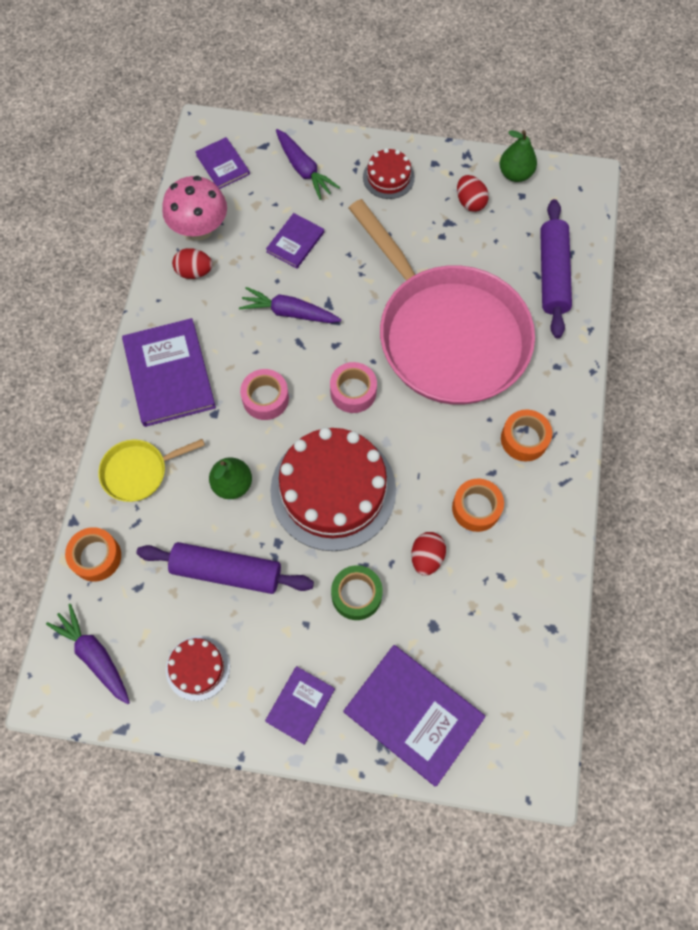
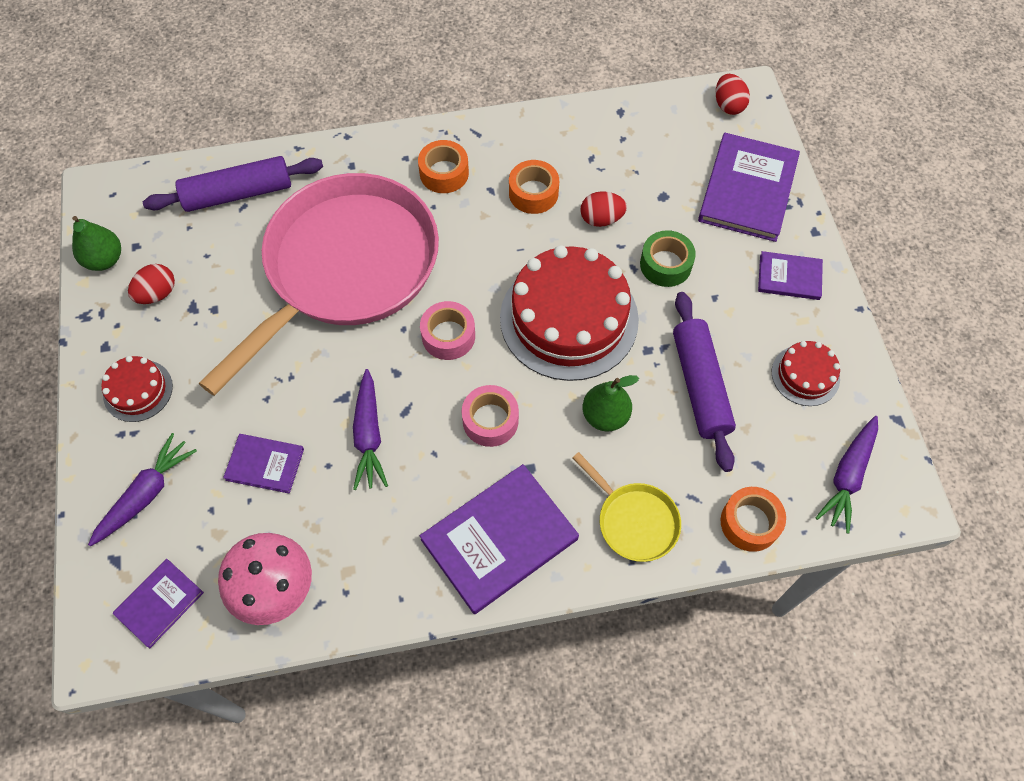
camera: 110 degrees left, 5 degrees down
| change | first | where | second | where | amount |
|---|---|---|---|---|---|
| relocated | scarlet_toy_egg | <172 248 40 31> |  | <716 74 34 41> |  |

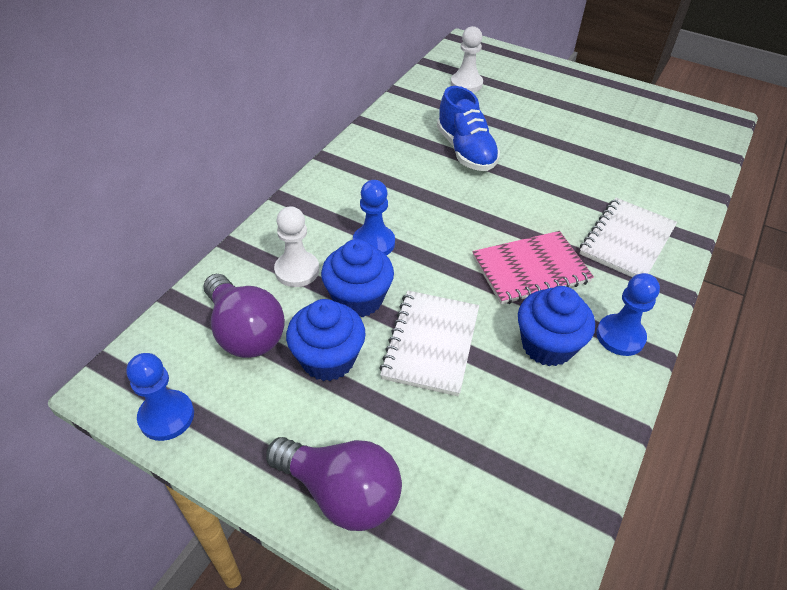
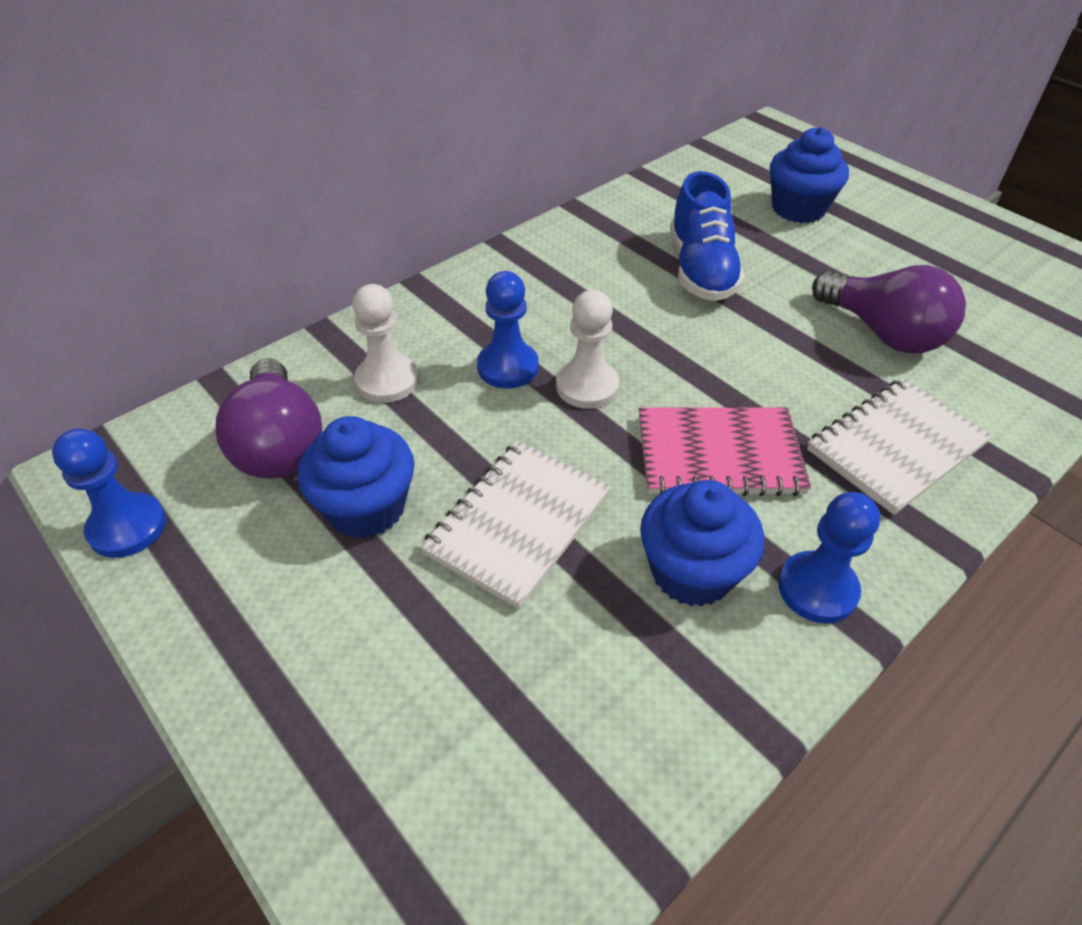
camera: 20 degrees right, 0 degrees up
| change | first | where | second | where | amount |
|---|---|---|---|---|---|
| relocated | violet_light_bulb | <266 437 136 94> |  | <812 265 154 89> |  |
| relocated | royal_blue_muffin | <321 239 73 78> |  | <770 127 79 96> |  |
| relocated | pure_white_game_pawn | <451 26 32 67> |  | <556 290 63 119> |  |

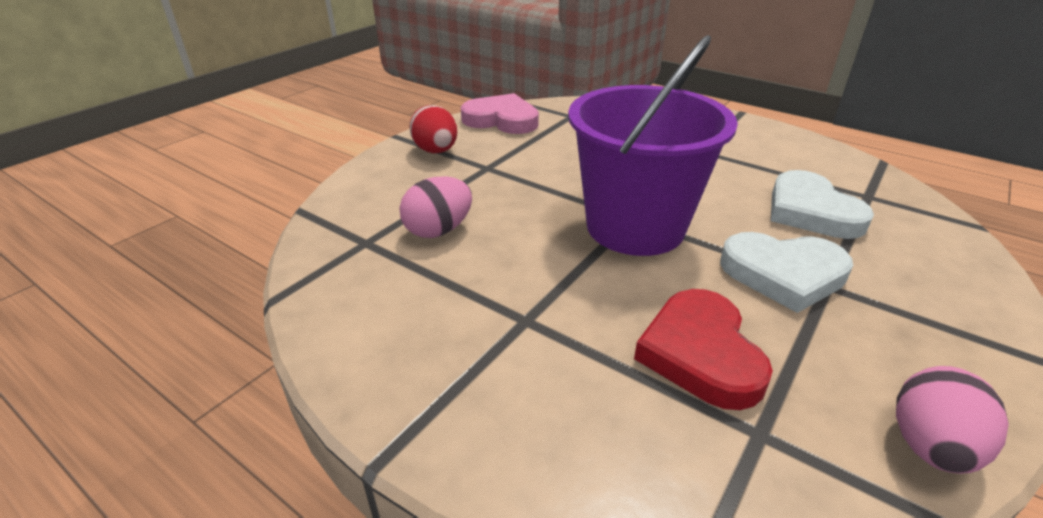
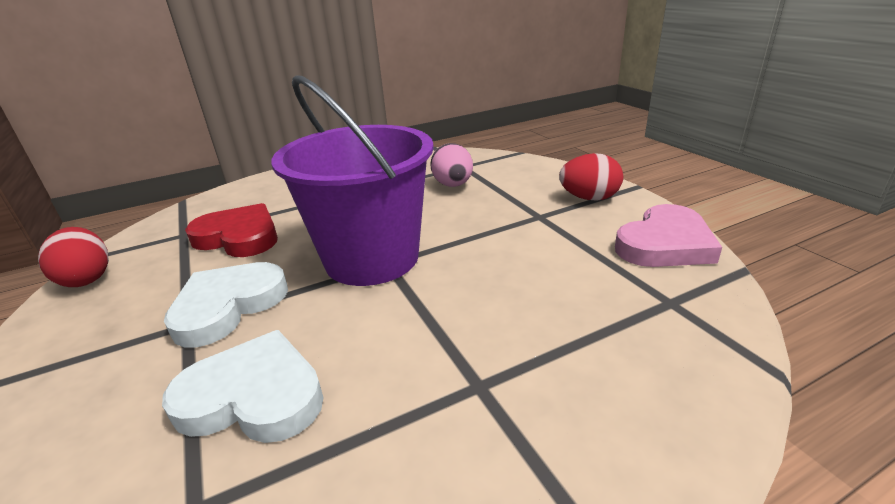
camera: 120 degrees right, 5 degrees down
| change | first | where | second | where | amount |
|---|---|---|---|---|---|
| colour | rosy_toy_egg | <896 366 113 108> | scarlet_toy_egg | <38 227 71 60> |  |

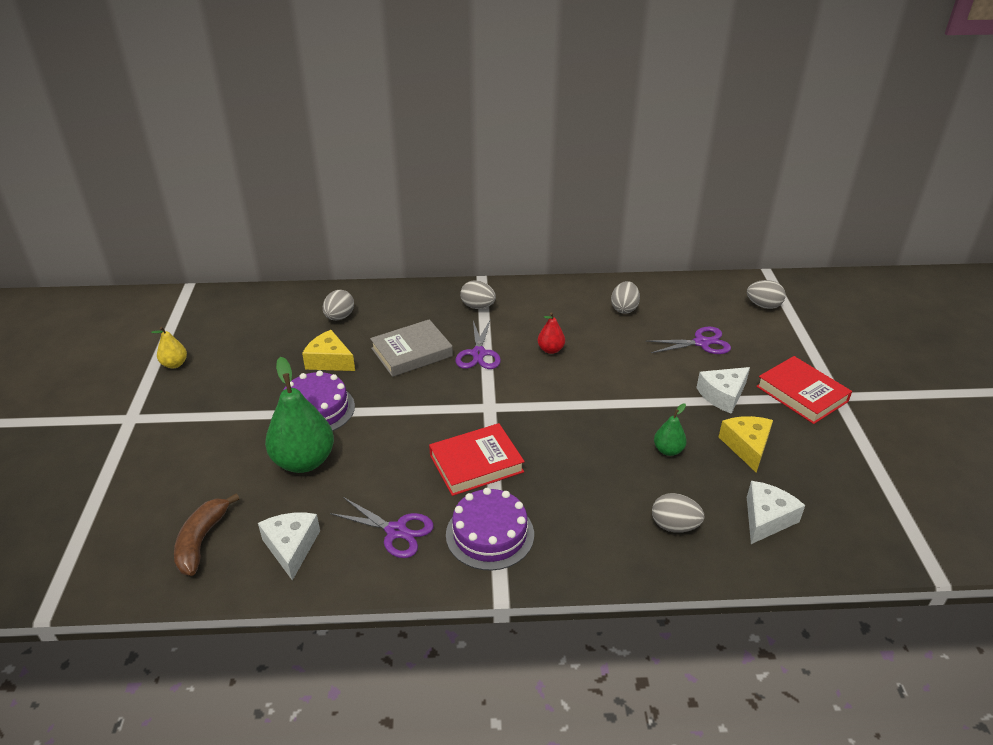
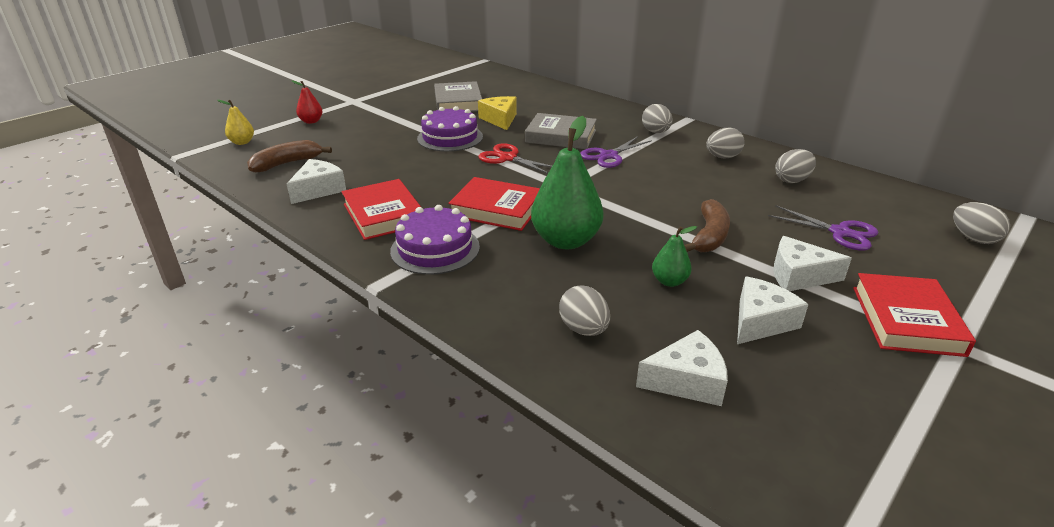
camera: 45 degrees right, 5 degrees down
| change | first | where | second | where | amount |
|---|---|---|---|---|---|
| appeared |  |  | gray_hardcover | <434 81 48 31> |  |
| appeared |  |  | scarlet_pair_of_scissors | <478 143 74 31> |  |
| appeared |  |  | dark_brown_banana_fruit | <684 199 46 53> |  |
| relocated | yellow_pear_fruit | <151 327 36 41> |  | <218 100 36 45> |  |
| relocated | green_pear_fruit | <265 357 69 116> |  | <531 116 73 133> |  |
| relocated | gray_toy_egg | <323 290 31 30> |  | <706 127 39 31> |  |
| relocated | scarlet_pear_fruit | <538 312 27 42> |  | <291 80 32 44> |  |
| exchanged | violet_pair_of_scissors | <330 497 104 61> | scarlet_hardcover | <342 179 79 61> |  |
| colour | yellow_piece_of_cheese | <719 416 54 57> | pure_white_piece_of_cheese | <737 276 72 68> |  |

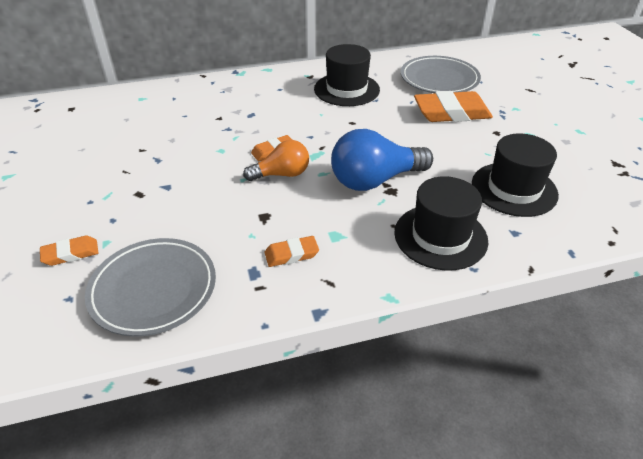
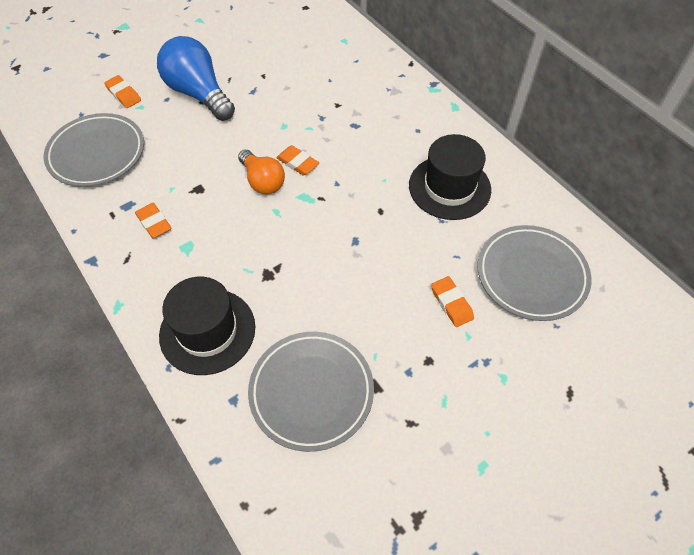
camera: 70 degrees right, 15 degrees up
| change | first | where | second | where | amount |
|---|---|---|---|---|---|
| relocated | royal_blue_light_bulb | <331 129 102 62> |  | <157 36 78 85> |  |
| exchanged | jet-black_tall_hat | <472 133 87 84> | gray_dinner_plate | <248 332 126 120> |  |
| size | orange-coloured_gum_eraser | <414 91 79 31> |  | <431 276 43 51> | x0.51 |

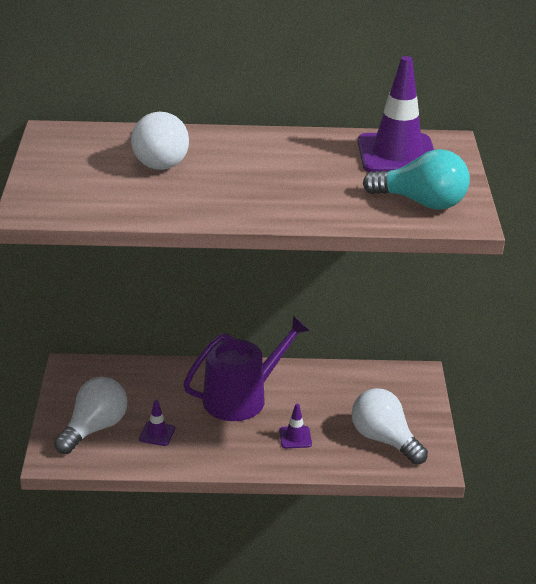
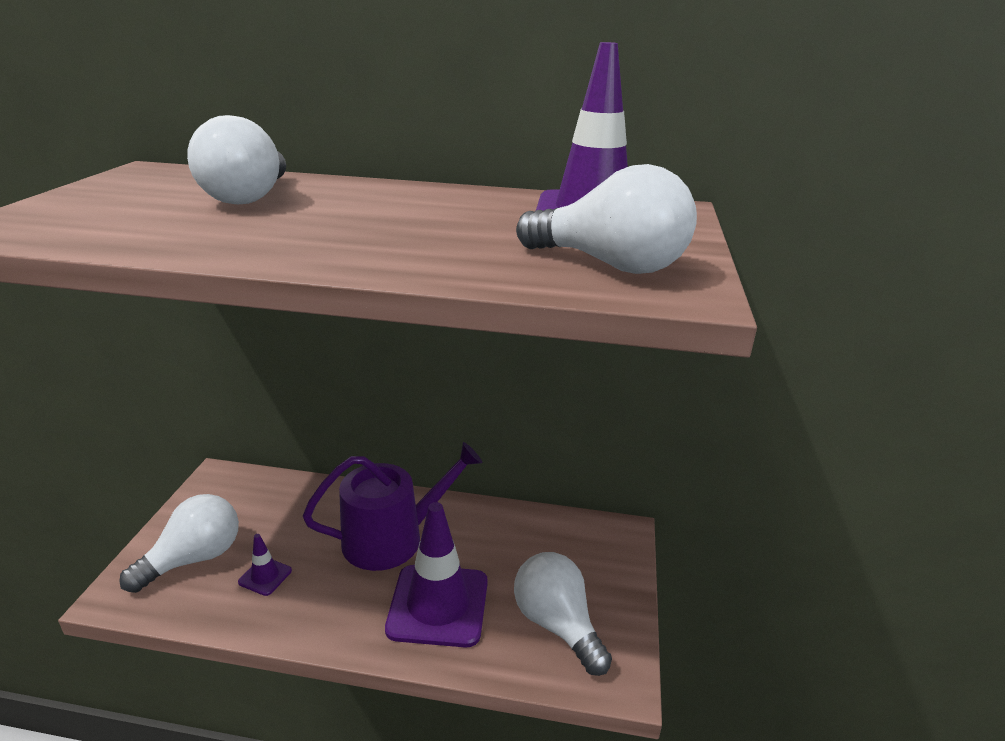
camera: 10 degrees right, 5 degrees down
| change | first | where | second | where | amount |
|---|---|---|---|---|---|
| colour | turquoise_light_bulb | <363 149 107 61> | pure_white_light_bulb | <516 164 181 110> |  |
| size | violet_safety_cone | <279 404 33 44> |  | <385 502 103 146> | x2.25 |

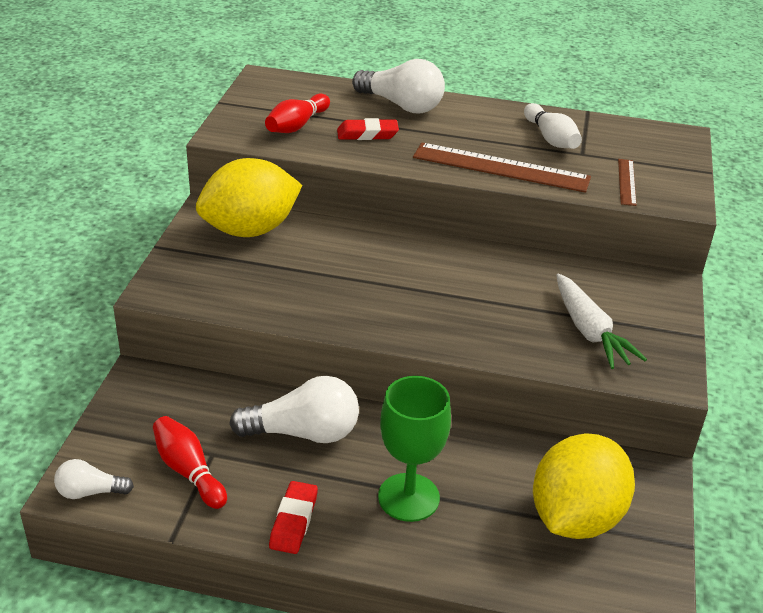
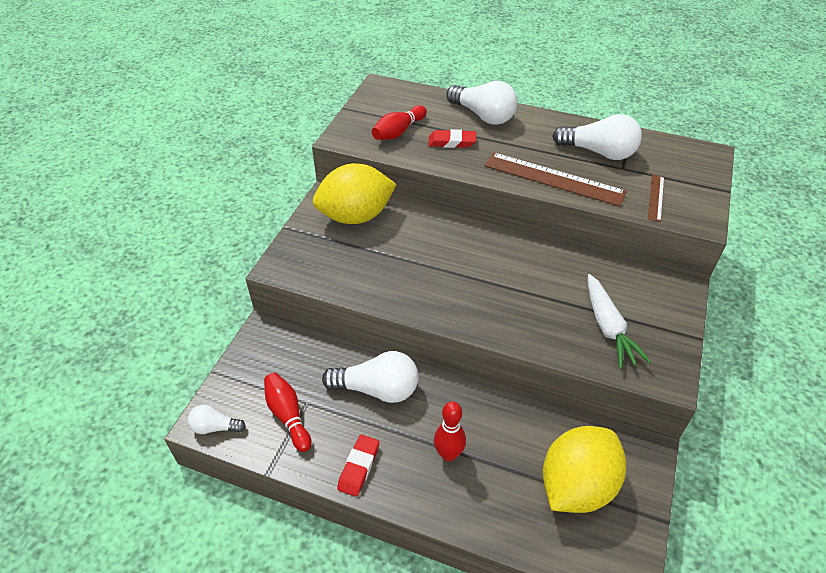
camera: 10 degrees right, 10 degrees up
| change | first | where | second | where | amount |
|---|---|---|---|---|---|
| exchanged | green_goblet | <378 376 73 146> | scarlet_skittle | <434 402 32 59> |  |
| exchanged | pure_white_skittle | <524 103 58 46> | pure_white_light_bulb | <552 114 90 46> |  |

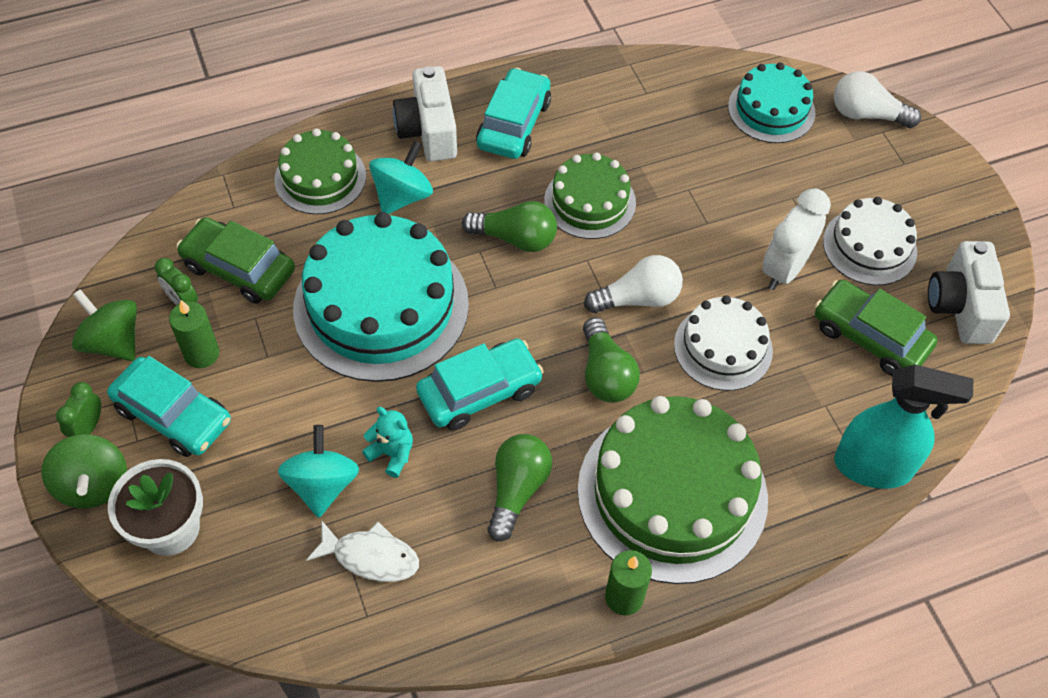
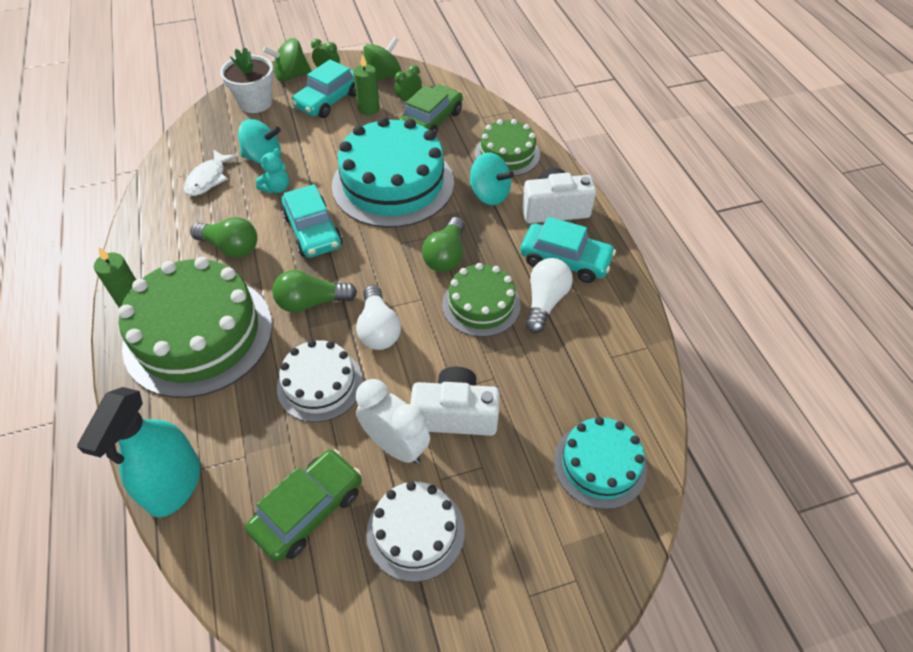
camera: 95 degrees right, 5 degrees down
| change | first | where | second | where | amount |
|---|---|---|---|---|---|
| relocated | pure_white_light_bulb | <834 71 87 57> |  | <526 258 47 75> |  |
| relocated | pure_white_compact_camera | <928 241 82 103> |  | <410 367 90 69> |  |

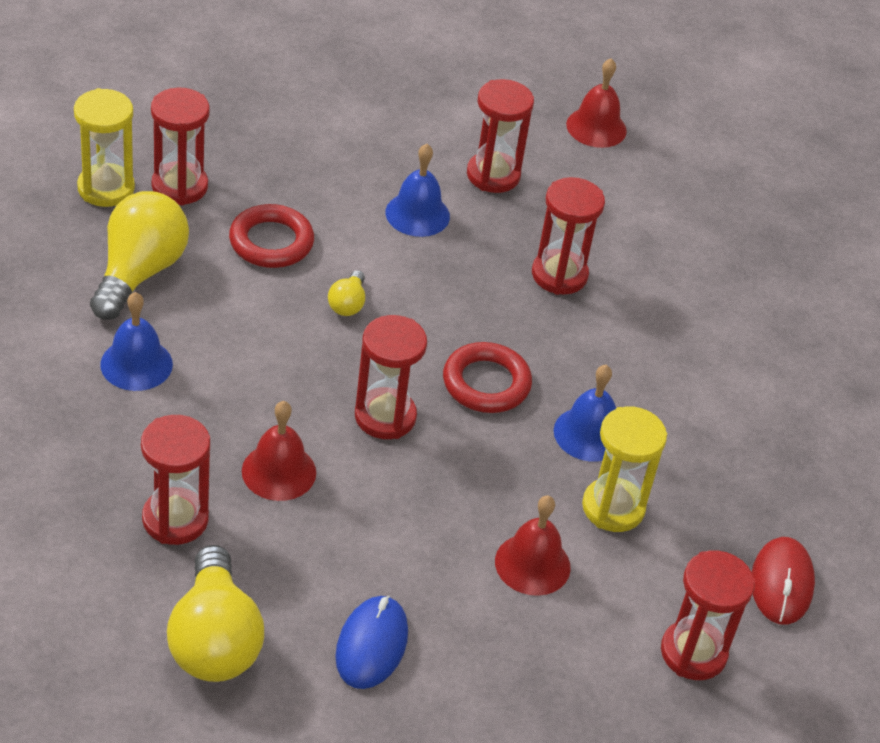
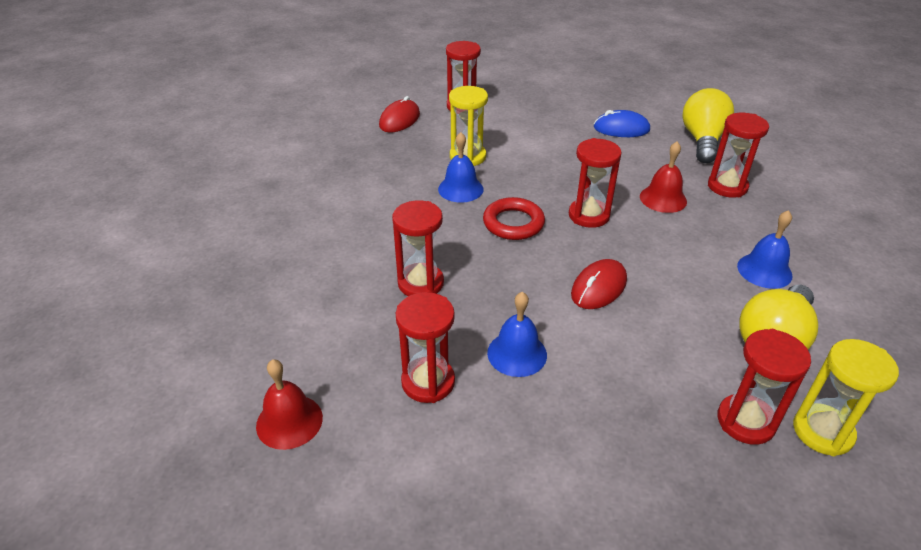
camera: 155 degrees left, 5 degrees down
| change | first | where | second | where | amount |
|---|---|---|---|---|---|
| missing | scarlet_hoop | <229 204 85 64> |  |  |  |
| missing | scarlet_bell | <495 495 76 101> |  |  |  |
| exchanged | yellow_light_bulb | <328 270 37 46> | scarlet_PC_mouse | <571 259 56 50> |  |
| spun | royal_blue_PC_mouse | <335 596 73 93> |  | <594 110 56 27> | 60 degrees clockwise |

